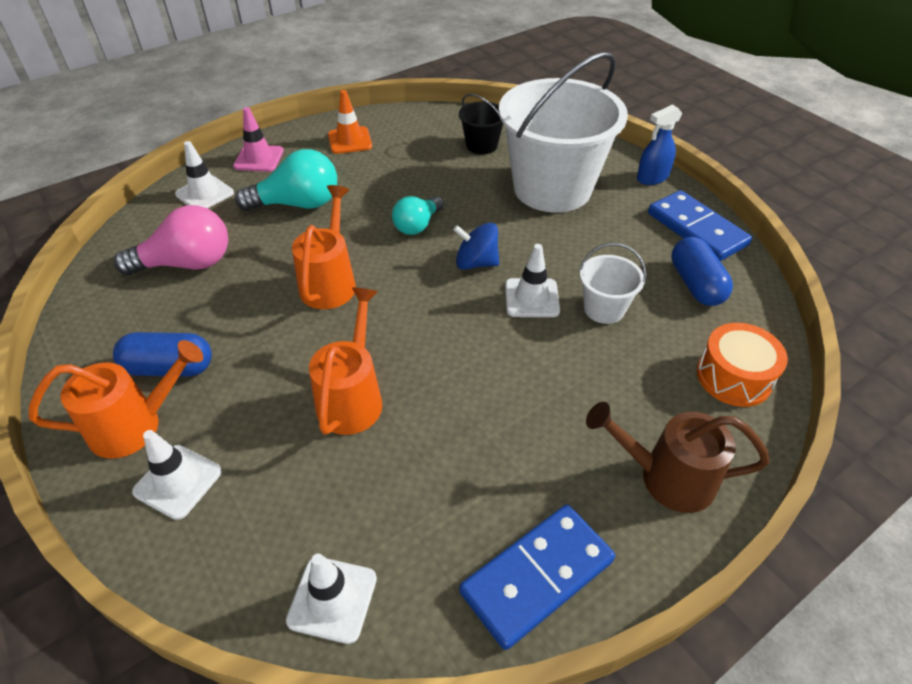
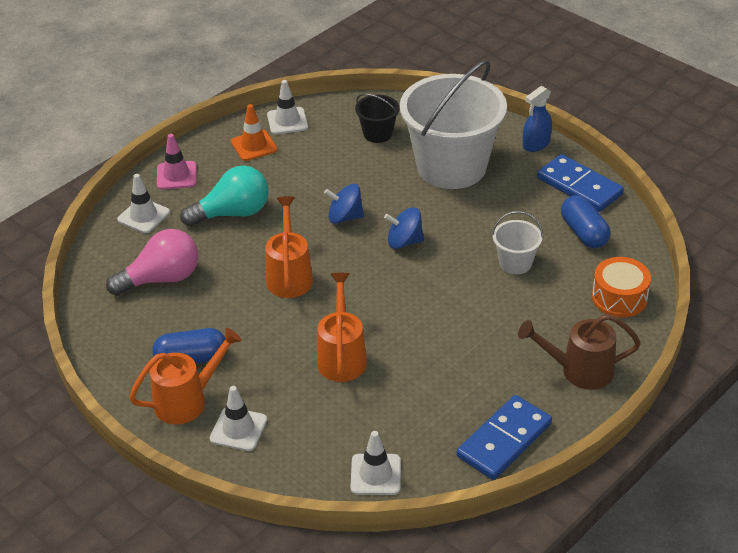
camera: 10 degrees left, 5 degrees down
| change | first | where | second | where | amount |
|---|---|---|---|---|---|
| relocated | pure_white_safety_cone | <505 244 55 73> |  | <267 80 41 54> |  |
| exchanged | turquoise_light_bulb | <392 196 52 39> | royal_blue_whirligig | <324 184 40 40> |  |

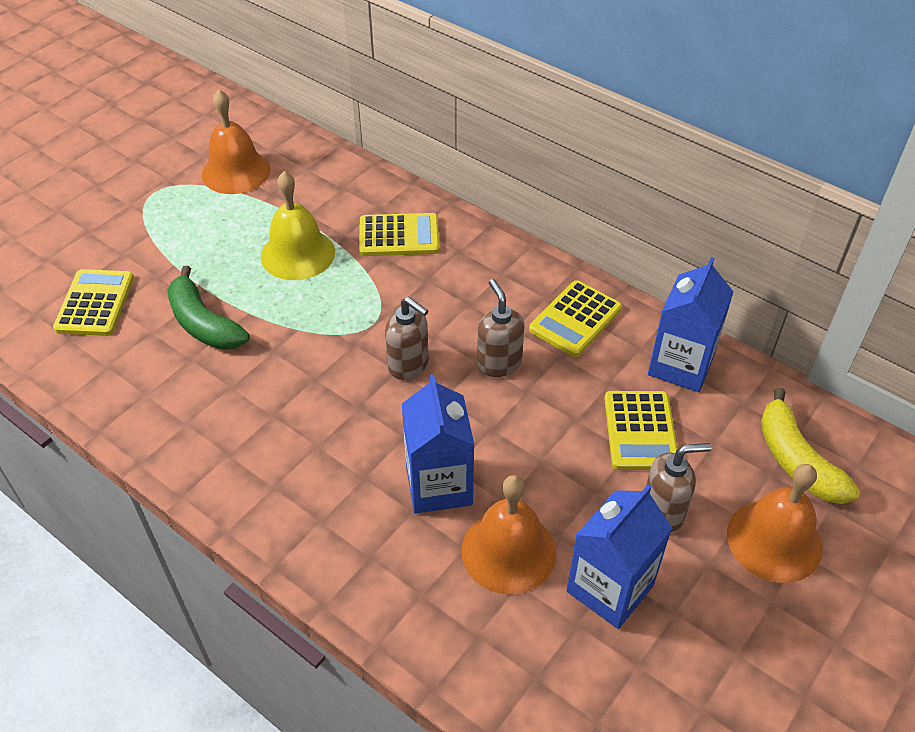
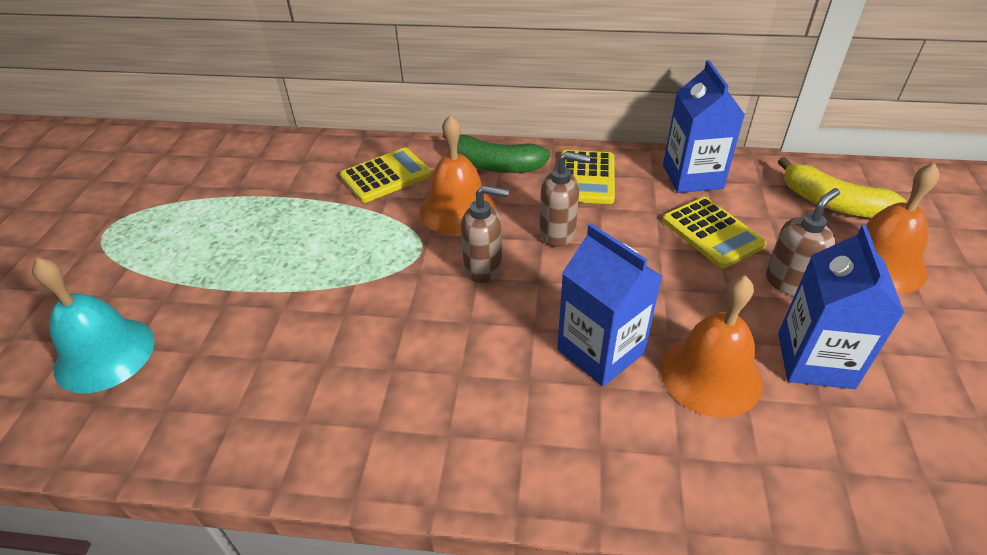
camera: 30 degrees left, 5 degrees down
| change | first | where | second | where | amount |
|---|---|---|---|---|---|
| missing | yellow_bell | <261 171 74 109> |  |  |  |
| relocated | green_banana_fruit | <167 266 83 84> |  | <443 134 108 39> |  |
| relocated | orange-coloured_bell | <202 89 69 105> |  | <420 115 76 120> |  |
| exchanged | yellow_pocket_calculator | <53 269 81 67> | turquoise_bell | <32 258 123 135> |  |
| spun | dark_brown_soap_pump | <477 279 47 98> |  | <540 151 50 96> | 150 degrees clockwise |

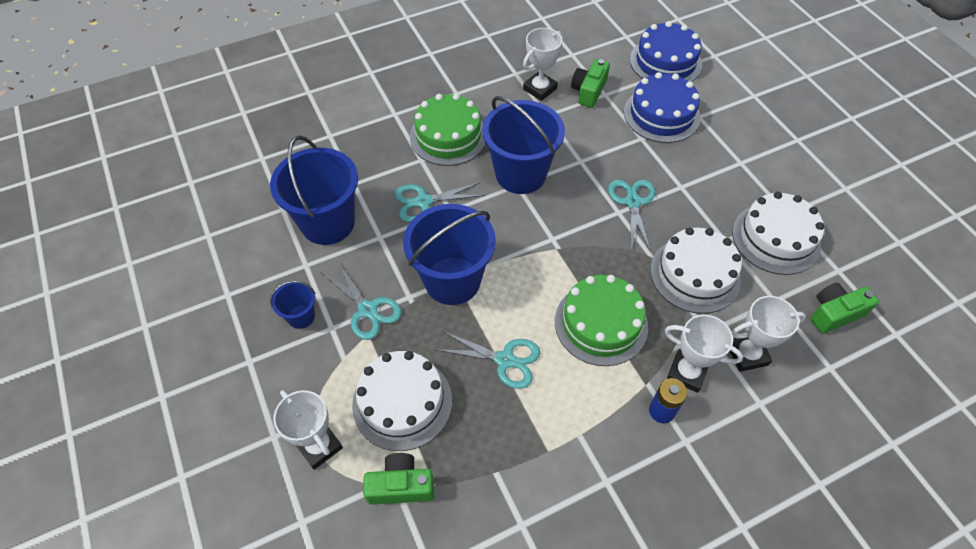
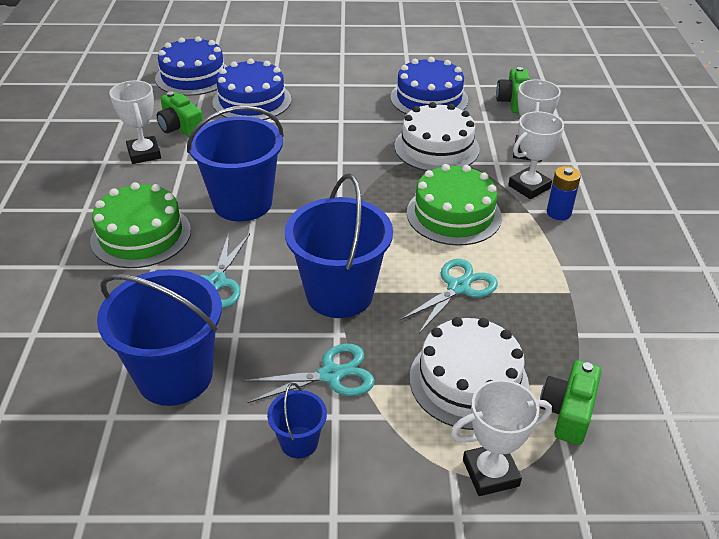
camera: 65 degrees left, 15 degrees down
| change | first | where | second | where | amount |
|---|---|---|---|---|---|
| missing | turquoise_pair_of_scissors | <608 180 47 72> |  |  |  |
| colour | pure_white_gateau | <732 192 92 83> | royal_blue_gateau | <390 57 78 58> |  |

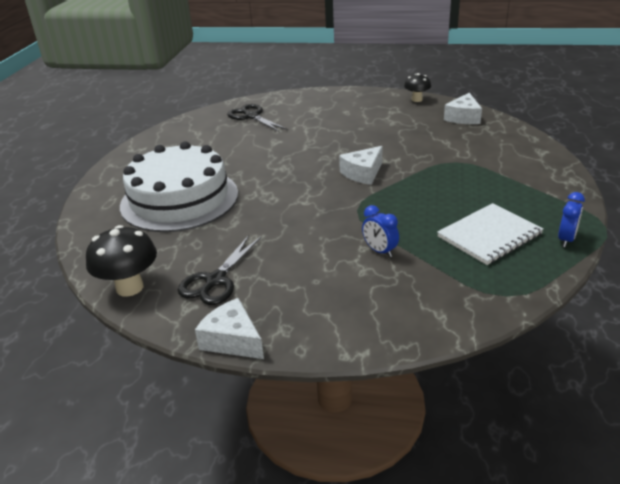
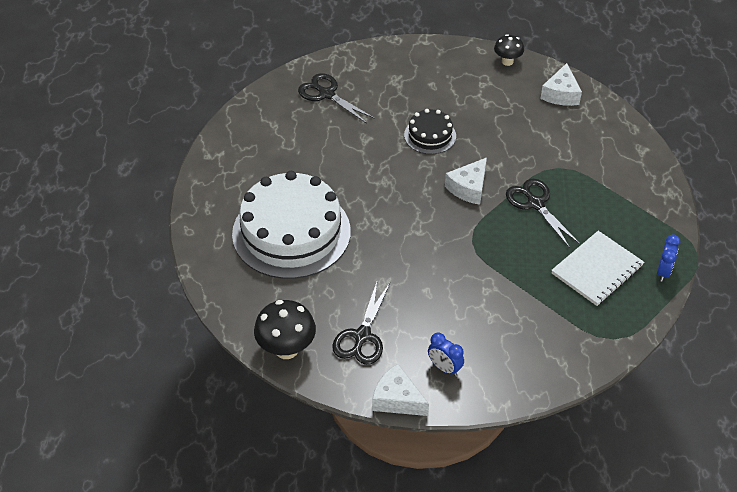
camera: 10 degrees left, 15 degrees up
| change | first | where | second | where | amount |
|---|---|---|---|---|---|
| appeared |  |  | jet-black_gateau | <404 109 52 45> |  |
| appeared |  |  | jet-black_pair_of_scissors | <506 179 74 69> |  |
| relocated | royal_blue_clock | <362 205 37 52> |  | <428 332 36 44> |  |

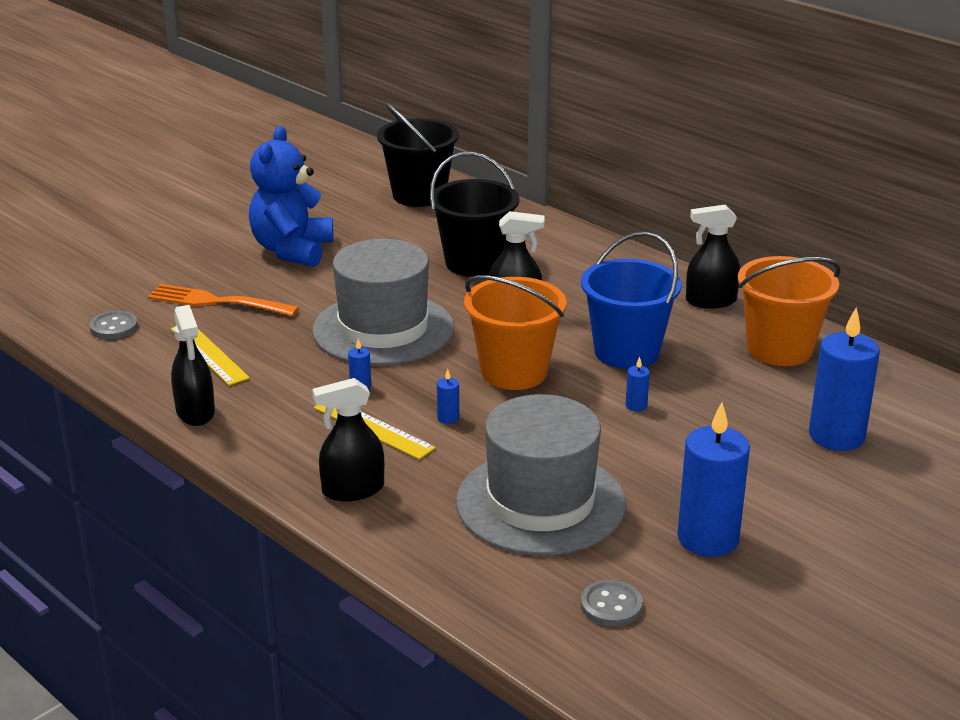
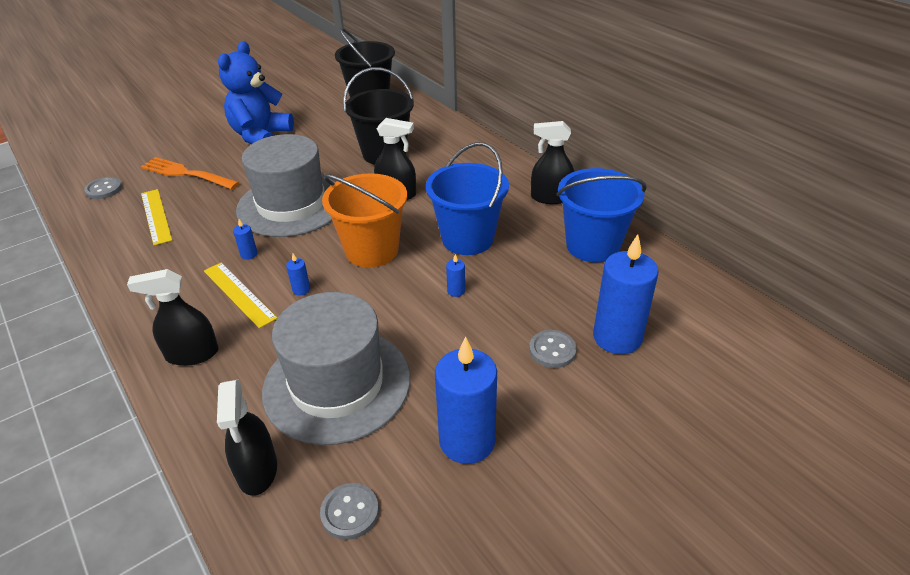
camera: 10 degrees right, 10 degrees up
| change | first | where | second | where | amount |
|---|---|---|---|---|---|
| appeared |  |  | gray_button | <529 330 48 38> |  |
| relocated | jet-black_spray_cleaner | <171 305 44 121> |  | <217 380 60 116> |  |
| colour | orange-coloured_sand_bucket | <738 256 102 110> | royal_blue_sand_bucket | <557 168 90 95> |  |

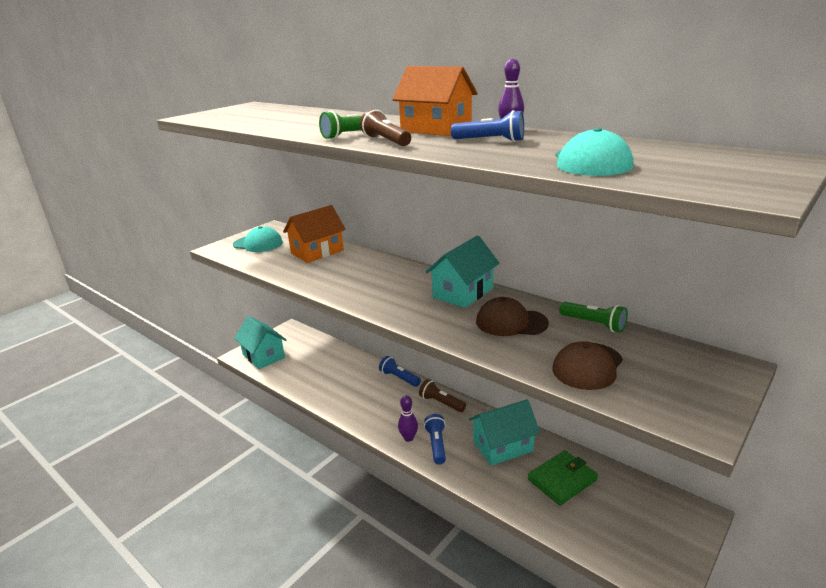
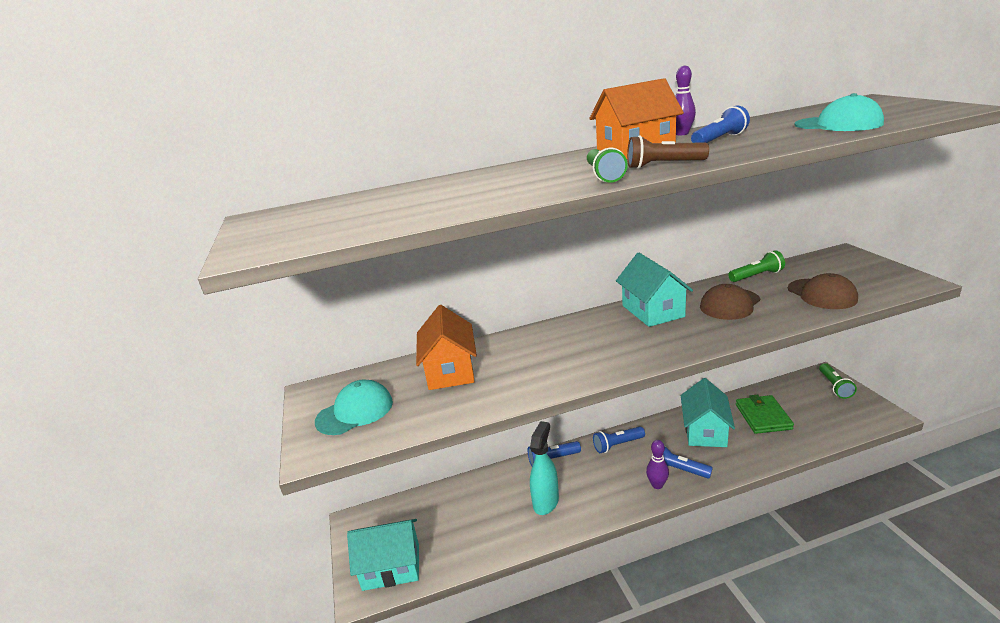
camera: 55 degrees left, 0 degrees up
| change | first | where | second | where | amount |
|---|---|---|---|---|---|
| appeared |  |  | turquoise_spray_cleaner | <530 421 29 94> |  |
| appeared |  |  | green_flashlight | <819 363 38 36> |  |
| colour | dark_brown_flashlight | <419 379 47 33> | royal_blue_flashlight | <593 427 52 26> |  |

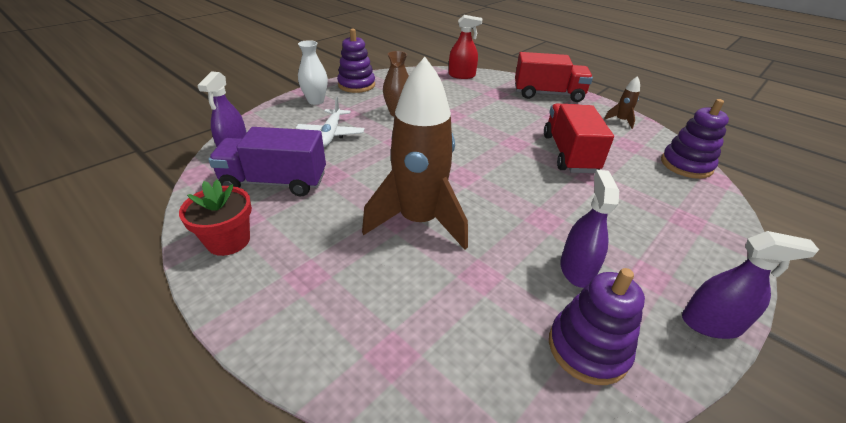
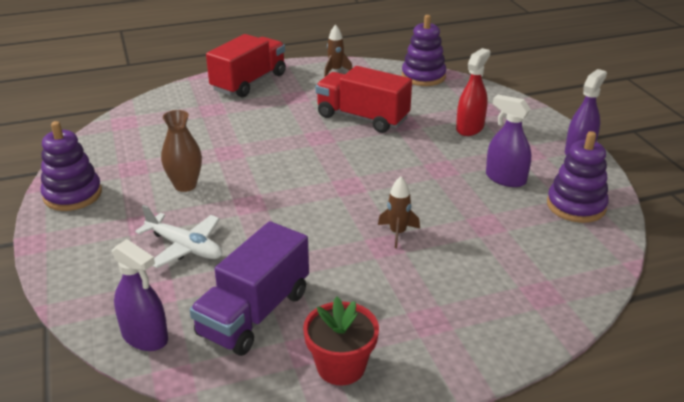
camera: 60 degrees left, 5 degrees down
| change | first | where | second | where | amount |
|---|---|---|---|---|---|
| missing | pure_white_flower_vase | <298 40 30 65> |  |  |  |
| relocated | scarlet_spray_cleaner | <449 15 33 64> |  | <456 48 34 88> |  |
| size | dark_brown_rocket | <362 57 106 193> |  | <378 176 42 72> | x0.40 |

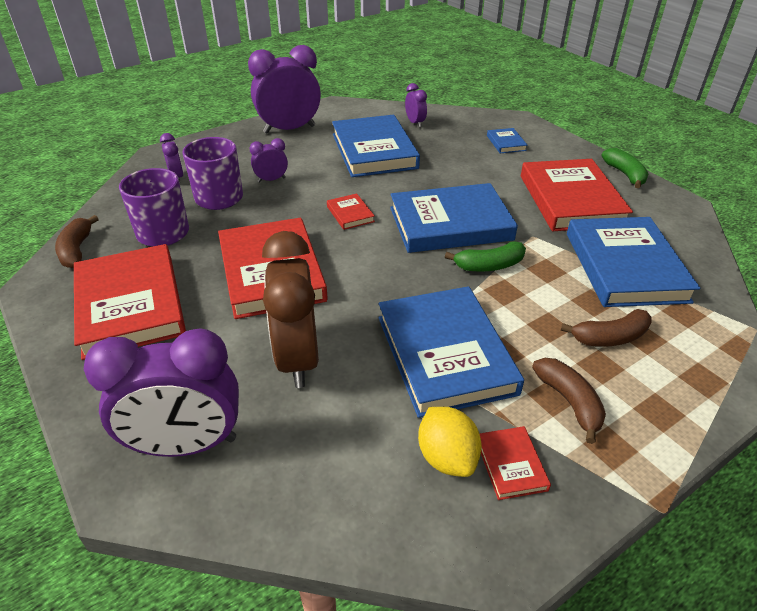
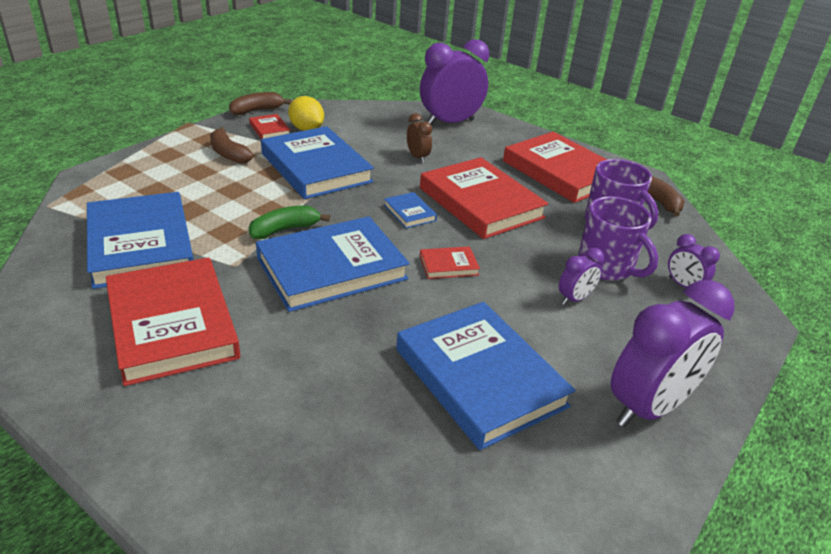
camera: 160 degrees right, 5 degrees down
| change | first | where | second | where | amount |
|---|---|---|---|---|---|
| missing | violet_clock | <405 83 22 45> |  |  |  |
| missing | green_banana_fruit | <601 148 47 40> |  |  |  |
| relocated | royal_blue_hardcover | <487 128 41 25> |  | <384 192 53 36> |  |
| relocated | dark_brown_banana_fruit | <560 309 92 38> |  | <229 92 62 23> |  |
| spun | scarlet_hardcover | <327 194 48 36> |  | <420 246 60 33> | 60 degrees counterclockwise |
| size | dark_brown_clock | <262 231 57 157> |  | <407 113 25 50> | x0.47 |

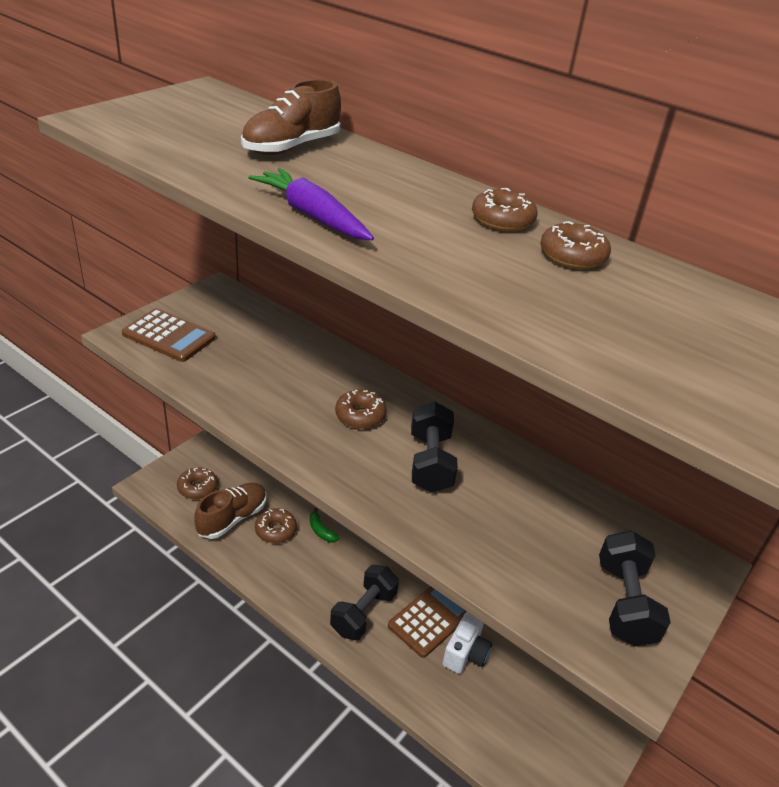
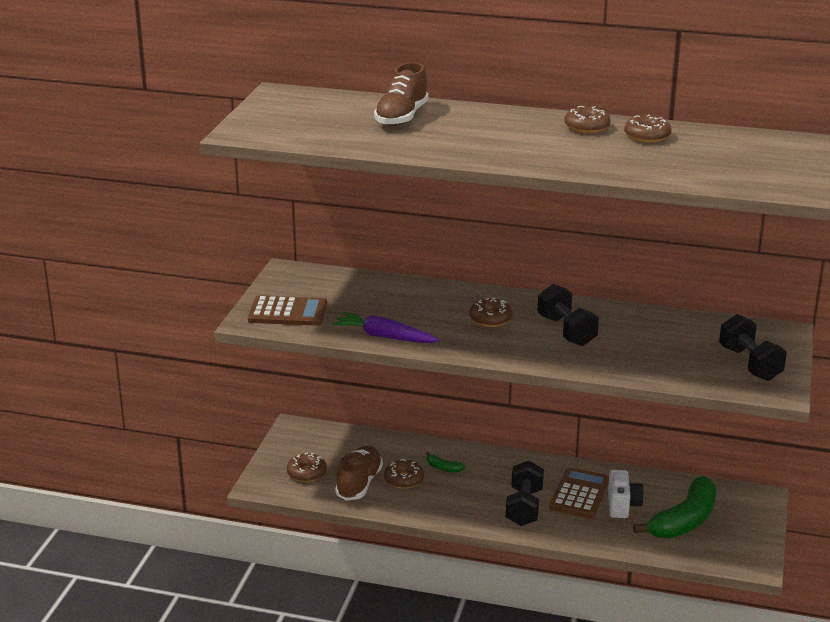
camera: 20 degrees left, 10 degrees down
| change | first | where | second | where | amount |
|---|---|---|---|---|---|
| appeared |  |  | green_banana_fruit | <633 476 83 63> |  |
| relocated | violet_toy_carrot | <248 168 126 72> |  | <332 312 108 31> |  |

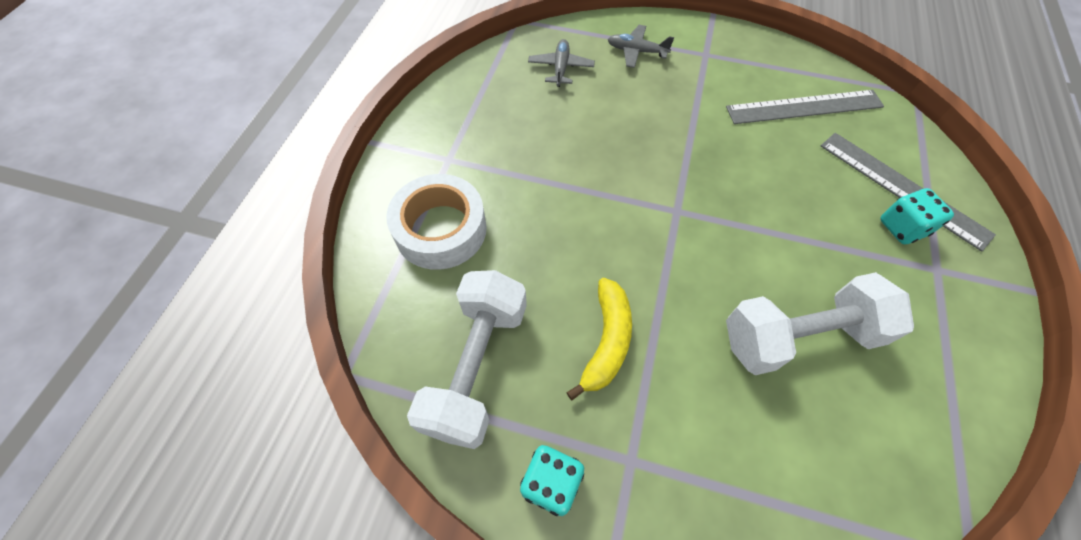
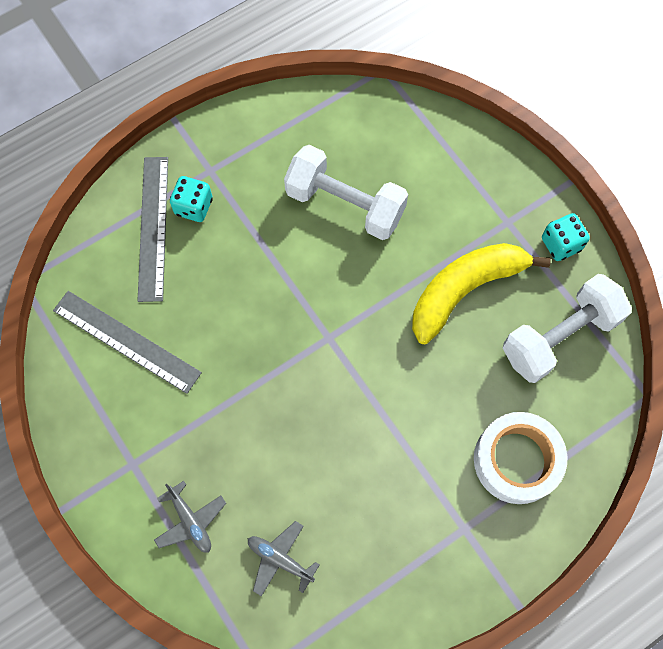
camera: 140 degrees left, 10 degrees up
| change | first | where | second | where | amount |
|---|---|---|---|---|---|
| spun | gray_toy_plane | <528 39 67 48> |  | <248 521 72 75> | 75 degrees clockwise |
| size | yellow_banana_fruit | <566 278 66 122> |  | <412 243 139 101> | x1.54 |

